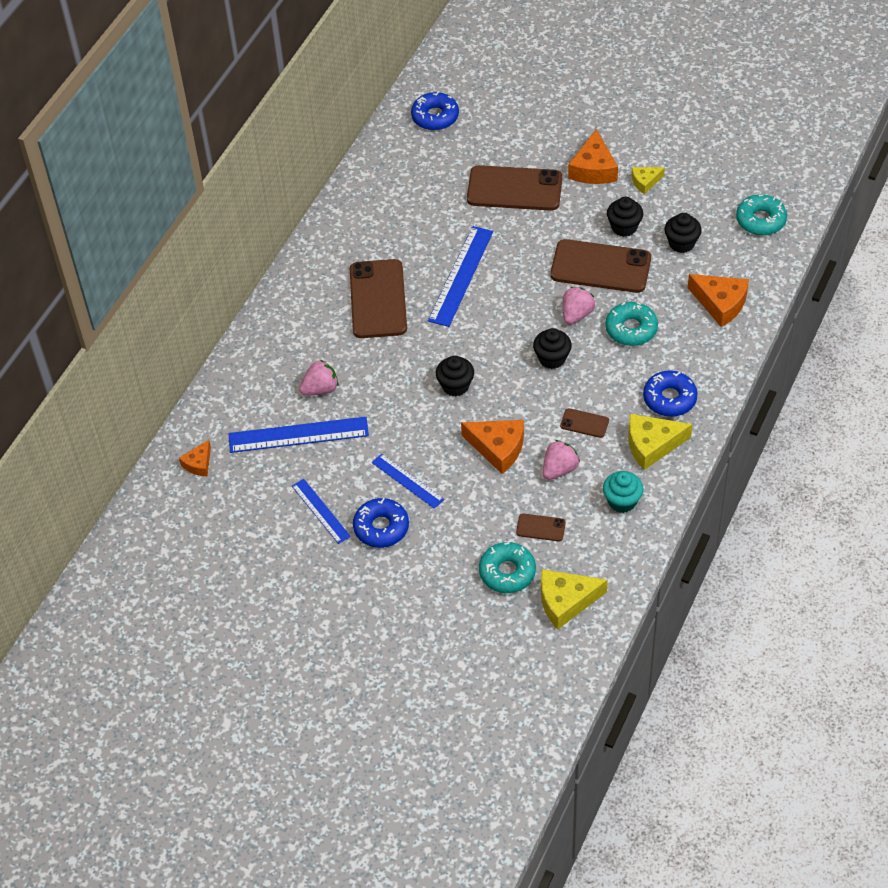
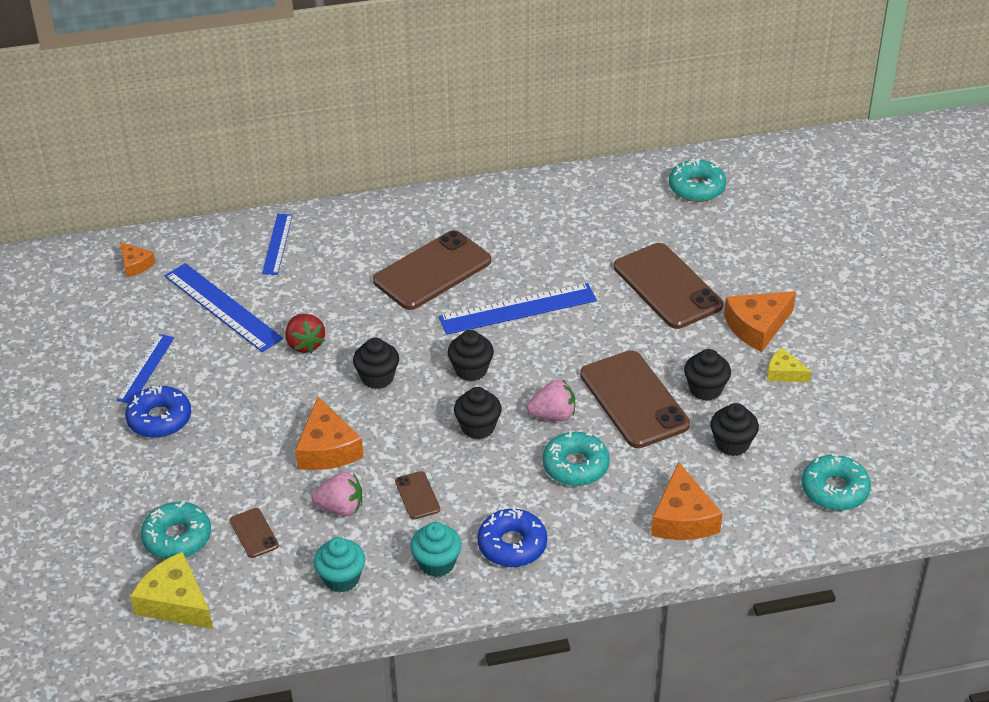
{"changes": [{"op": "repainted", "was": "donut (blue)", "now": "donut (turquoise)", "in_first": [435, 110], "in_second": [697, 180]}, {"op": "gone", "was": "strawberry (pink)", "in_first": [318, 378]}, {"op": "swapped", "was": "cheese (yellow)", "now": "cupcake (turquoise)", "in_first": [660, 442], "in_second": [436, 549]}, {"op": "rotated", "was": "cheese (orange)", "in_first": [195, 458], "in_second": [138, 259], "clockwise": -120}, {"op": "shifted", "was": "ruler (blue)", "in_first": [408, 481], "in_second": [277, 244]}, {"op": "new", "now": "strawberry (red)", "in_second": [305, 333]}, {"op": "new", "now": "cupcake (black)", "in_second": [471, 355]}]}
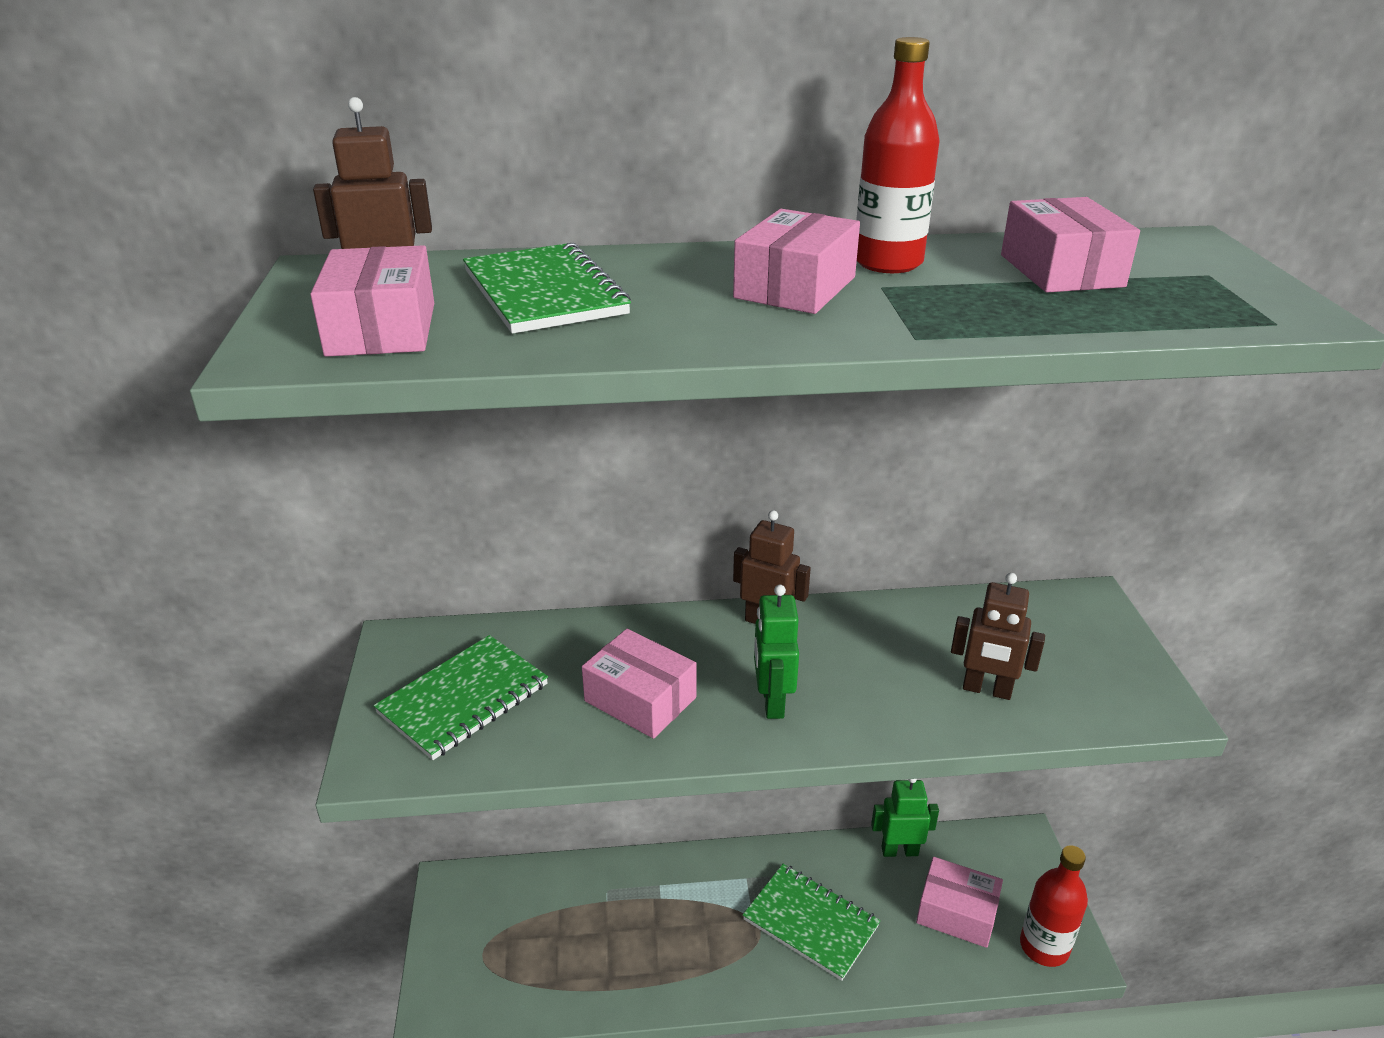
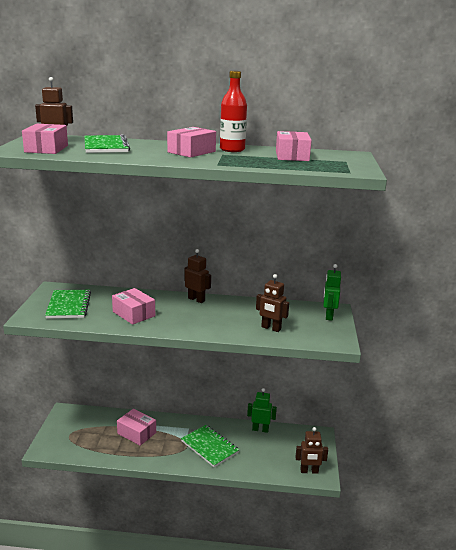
{"changes": [{"op": "shifted", "was": "robot (green)", "in_first": [776, 652], "in_second": [332, 292]}, {"op": "rotated", "was": "notebook (green)", "in_first": [461, 697], "in_second": [68, 304], "clockwise": -60}, {"op": "swapped", "was": "bottle (red)", "now": "robot (brown)", "in_first": [1054, 906], "in_second": [311, 450]}, {"op": "shifted", "was": "box (pink)", "in_first": [959, 902], "in_second": [136, 427]}]}
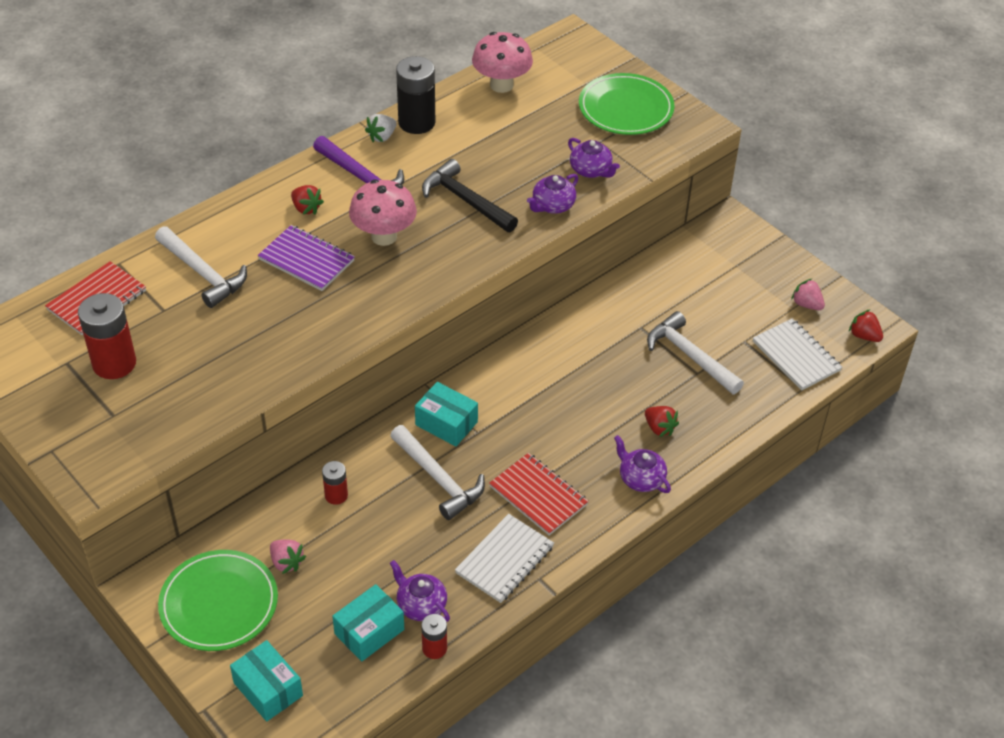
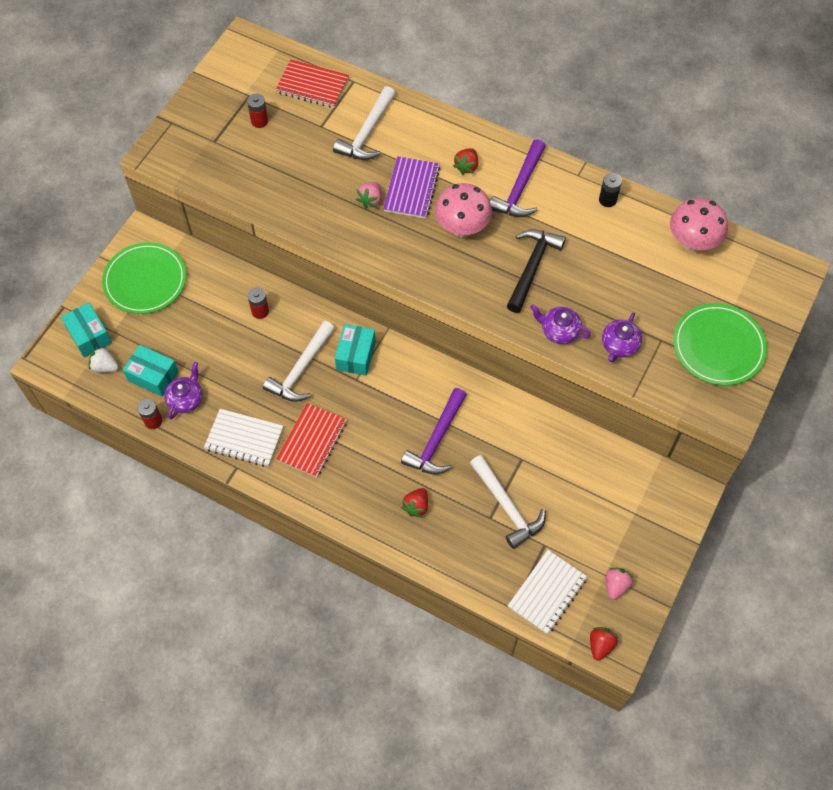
{"changes": [{"op": "scaled", "was": "battery (black)", "in_first": [415, 95], "in_second": [610, 190], "ratio": 0.54}, {"op": "shifted", "was": "strawberry (white)", "in_first": [381, 128], "in_second": [104, 359]}, {"op": "scaled", "was": "battery (red)", "in_first": [107, 336], "in_second": [257, 111], "ratio": 0.54}, {"op": "rotated", "was": "hammer (white)", "in_first": [695, 352], "in_second": [507, 502], "clockwise": 120}, {"op": "gone", "was": "teapot (purple)", "in_first": [642, 464]}, {"op": "shifted", "was": "strawberry (pink)", "in_first": [288, 556], "in_second": [368, 195]}, {"op": "rotated", "was": "box (turquoise)", "in_first": [266, 680], "in_second": [86, 330], "clockwise": -60}, {"op": "new", "now": "hammer (purple)", "in_second": [434, 431]}]}
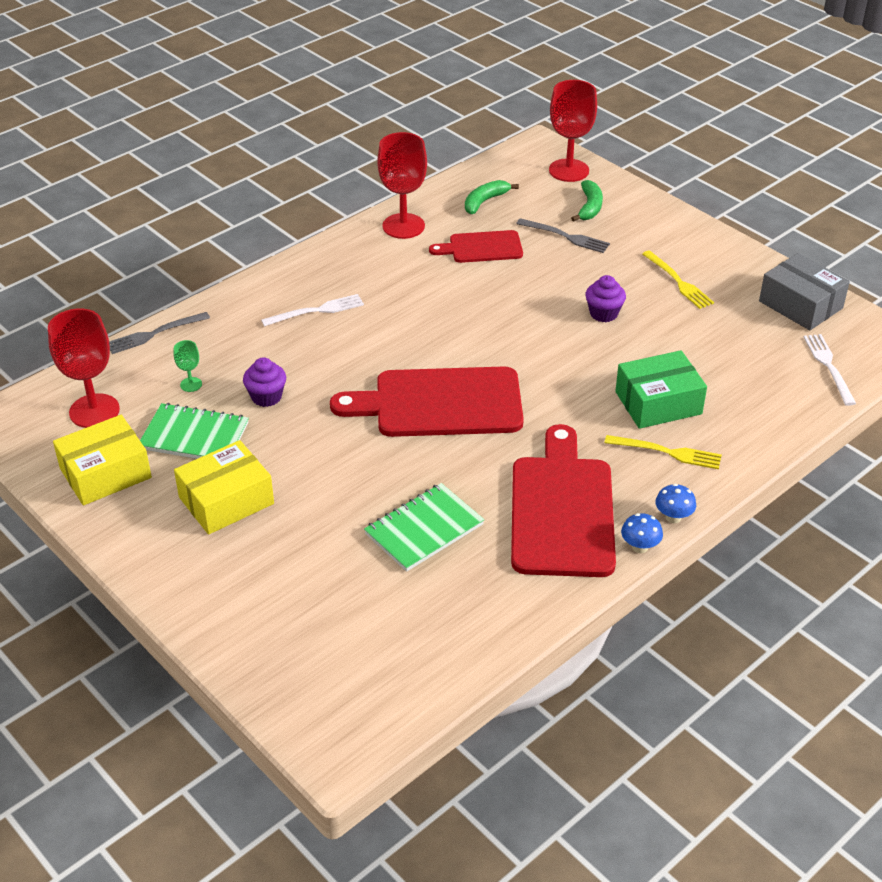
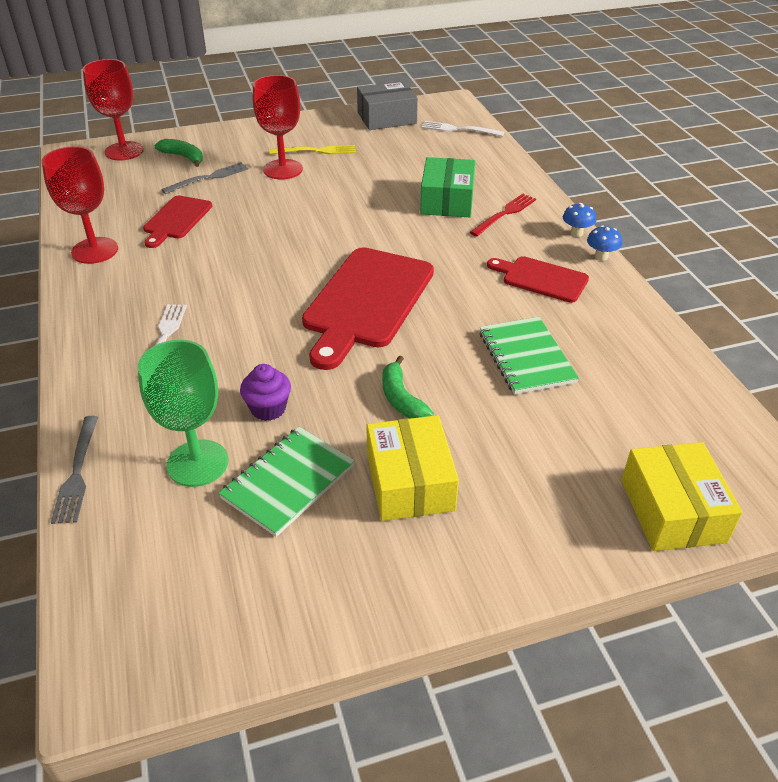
{"changes": [{"op": "shifted", "was": "banana (green)", "in_first": [492, 197], "in_second": [408, 387]}, {"op": "gone", "was": "cupcake (purple)", "in_first": [605, 298]}, {"op": "shifted", "was": "goblet (red)", "in_first": [84, 368], "in_second": [278, 127]}, {"op": "scaled", "was": "goblet (green)", "in_first": [188, 366], "in_second": [183, 413], "ratio": 2.23}, {"op": "shifted", "was": "box (yellow)", "in_first": [102, 460], "in_second": [682, 496]}, {"op": "scaled", "was": "cutting board (red)", "in_first": [563, 500], "in_second": [538, 279], "ratio": 0.55}, {"op": "repainted", "was": "fork (yellow)", "now": "fork (red)", "in_first": [663, 452], "in_second": [503, 215]}]}
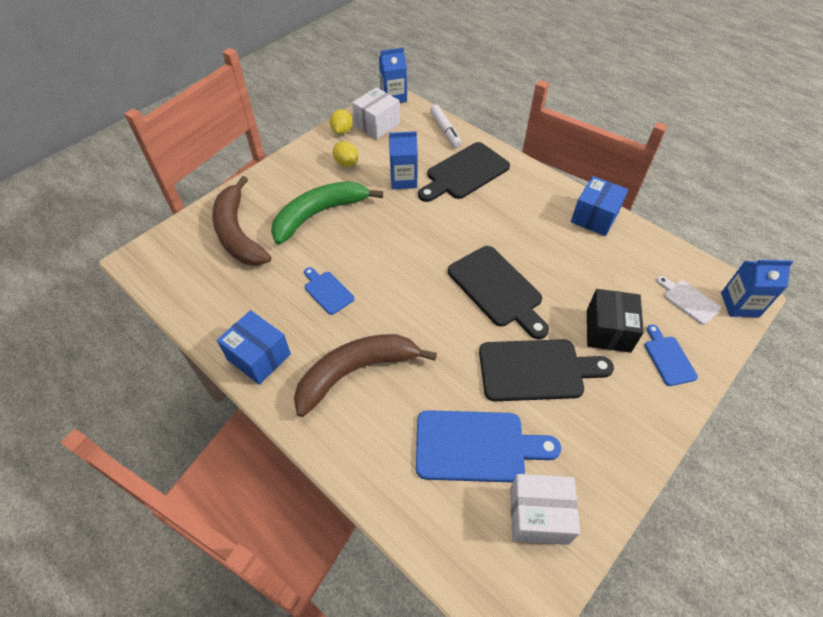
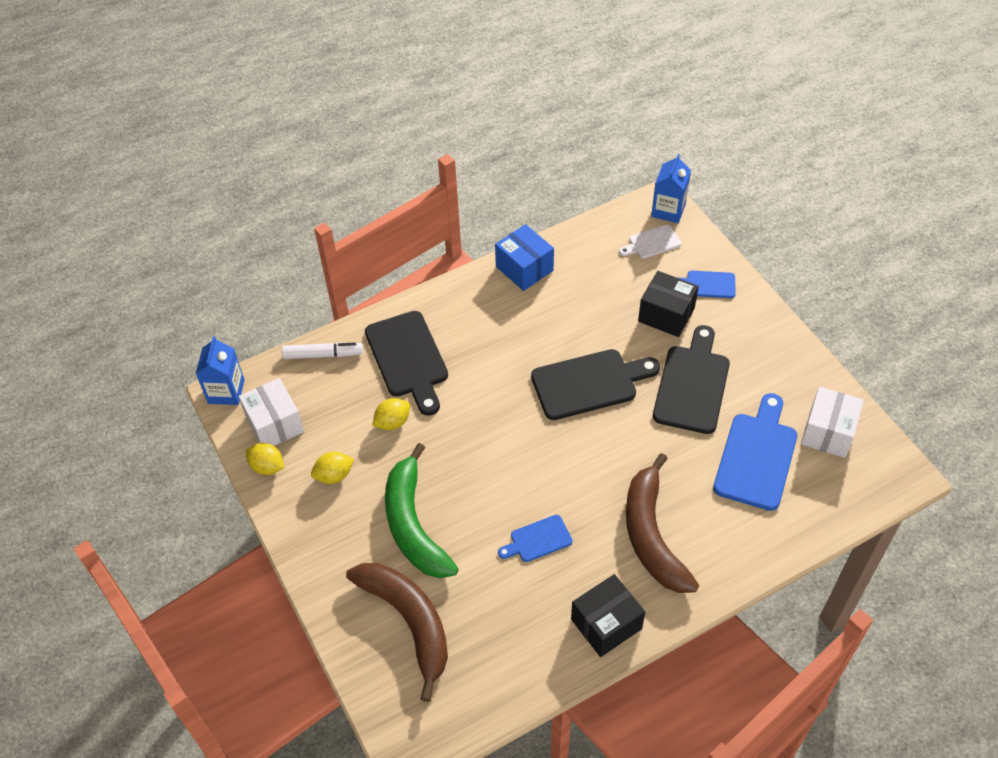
{"changes": [{"op": "swapped", "was": "carton (blue)", "now": "lemon (yellow)", "in_first": [403, 160], "in_second": [391, 414]}, {"op": "rotated", "was": "banana (brown)", "in_first": [241, 221], "in_second": [397, 632], "clockwise": -120}, {"op": "repainted", "was": "box (blue)", "now": "box (black)", "in_first": [254, 347], "in_second": [608, 615]}]}
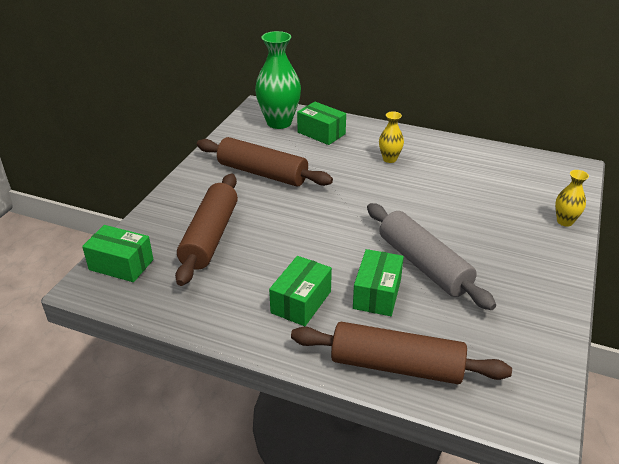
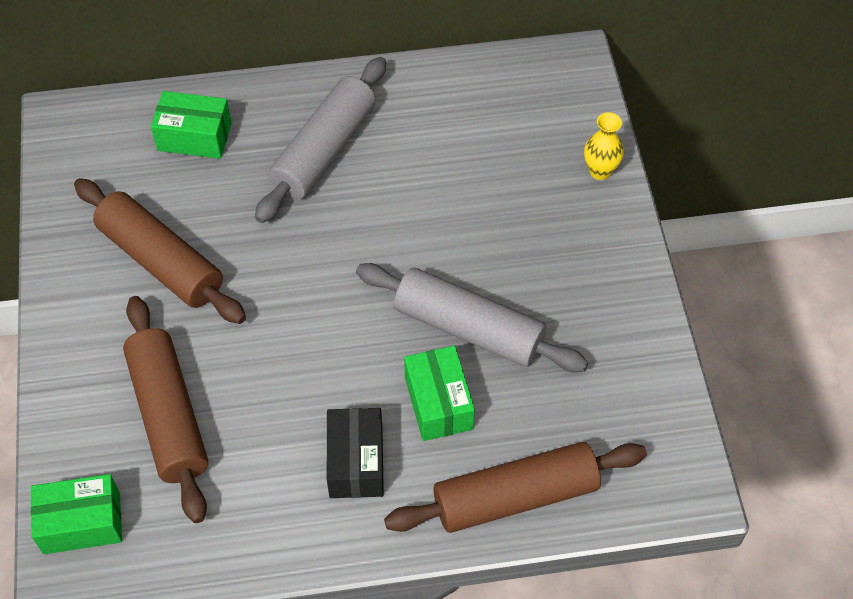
{"changes": [{"op": "gone", "was": "vase (green)", "in_first": [278, 80]}, {"op": "swapped", "was": "vase (yellow)", "now": "rolling pin (grey)", "in_first": [391, 137], "in_second": [320, 140]}, {"op": "rotated", "was": "rolling pin (brown)", "in_first": [265, 162], "in_second": [160, 251], "clockwise": 45}, {"op": "repainted", "was": "box (green)", "now": "box (black)", "in_first": [300, 291], "in_second": [355, 453]}]}
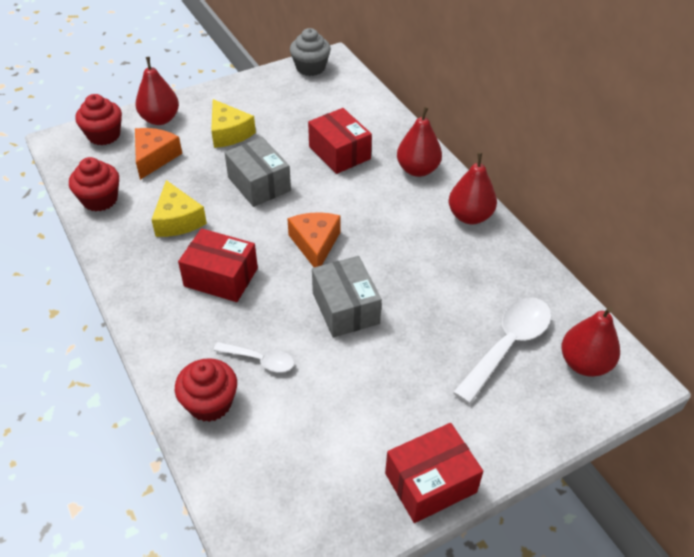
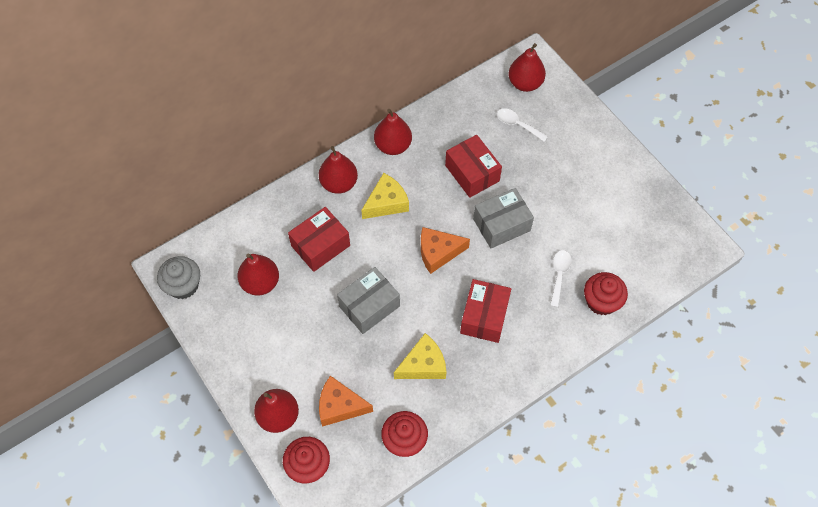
{"changes": [{"op": "shifted", "was": "cheese (yellow)", "in_first": [233, 123], "in_second": [385, 196]}, {"op": "scaled", "was": "spoon (white)", "in_first": [502, 350], "in_second": [522, 125], "ratio": 0.56}, {"op": "shifted", "was": "box (red)", "in_first": [434, 473], "in_second": [473, 166]}, {"op": "new", "now": "pear (red)", "in_second": [258, 275]}]}
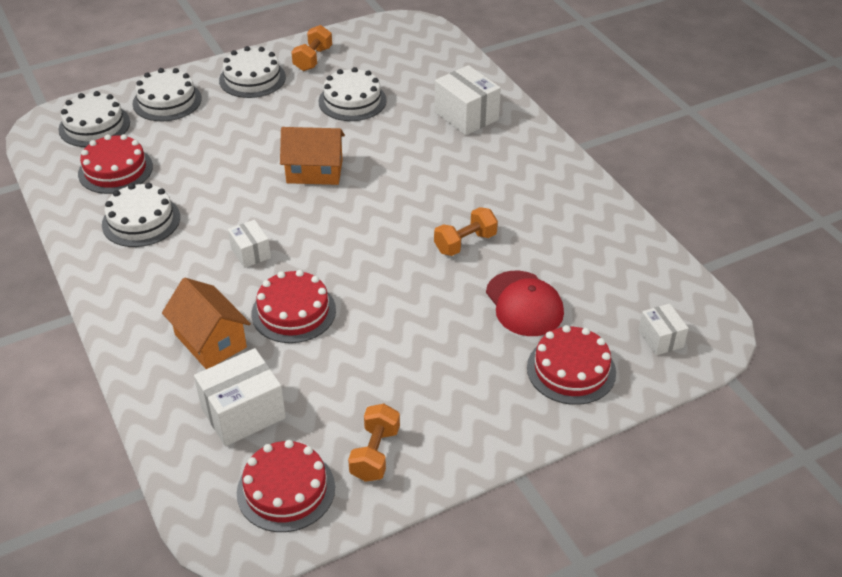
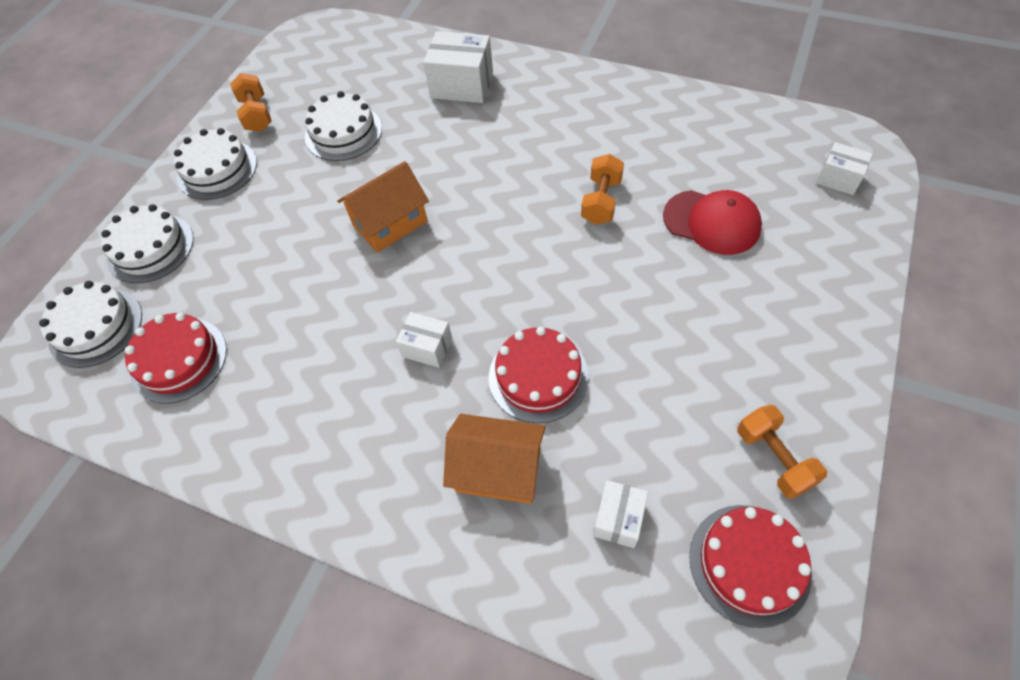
{"changes": [{"op": "gone", "was": "cake (white)", "in_first": [141, 215]}, {"op": "gone", "was": "cake (red)", "in_first": [571, 365]}, {"op": "scaled", "was": "box (white)", "in_first": [240, 397], "in_second": [620, 514], "ratio": 0.58}]}
